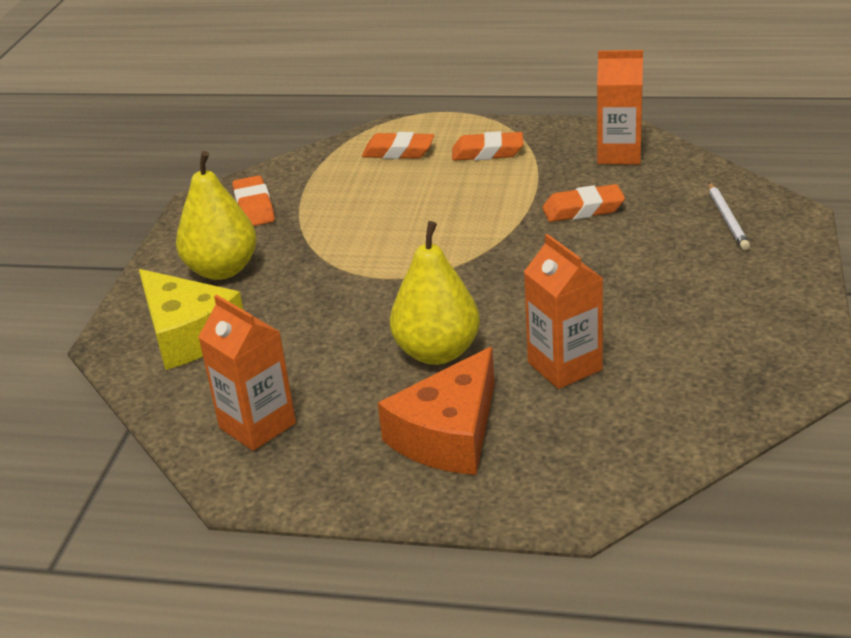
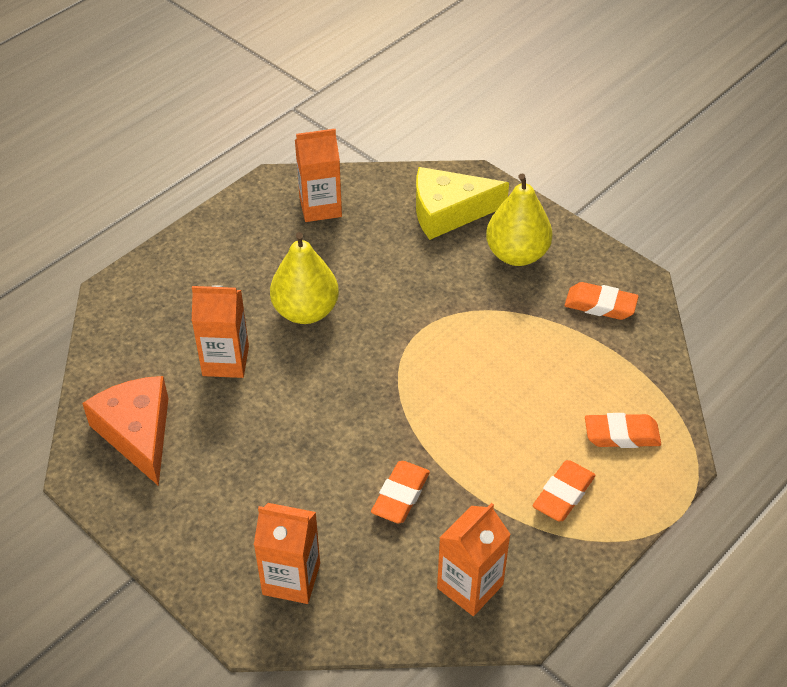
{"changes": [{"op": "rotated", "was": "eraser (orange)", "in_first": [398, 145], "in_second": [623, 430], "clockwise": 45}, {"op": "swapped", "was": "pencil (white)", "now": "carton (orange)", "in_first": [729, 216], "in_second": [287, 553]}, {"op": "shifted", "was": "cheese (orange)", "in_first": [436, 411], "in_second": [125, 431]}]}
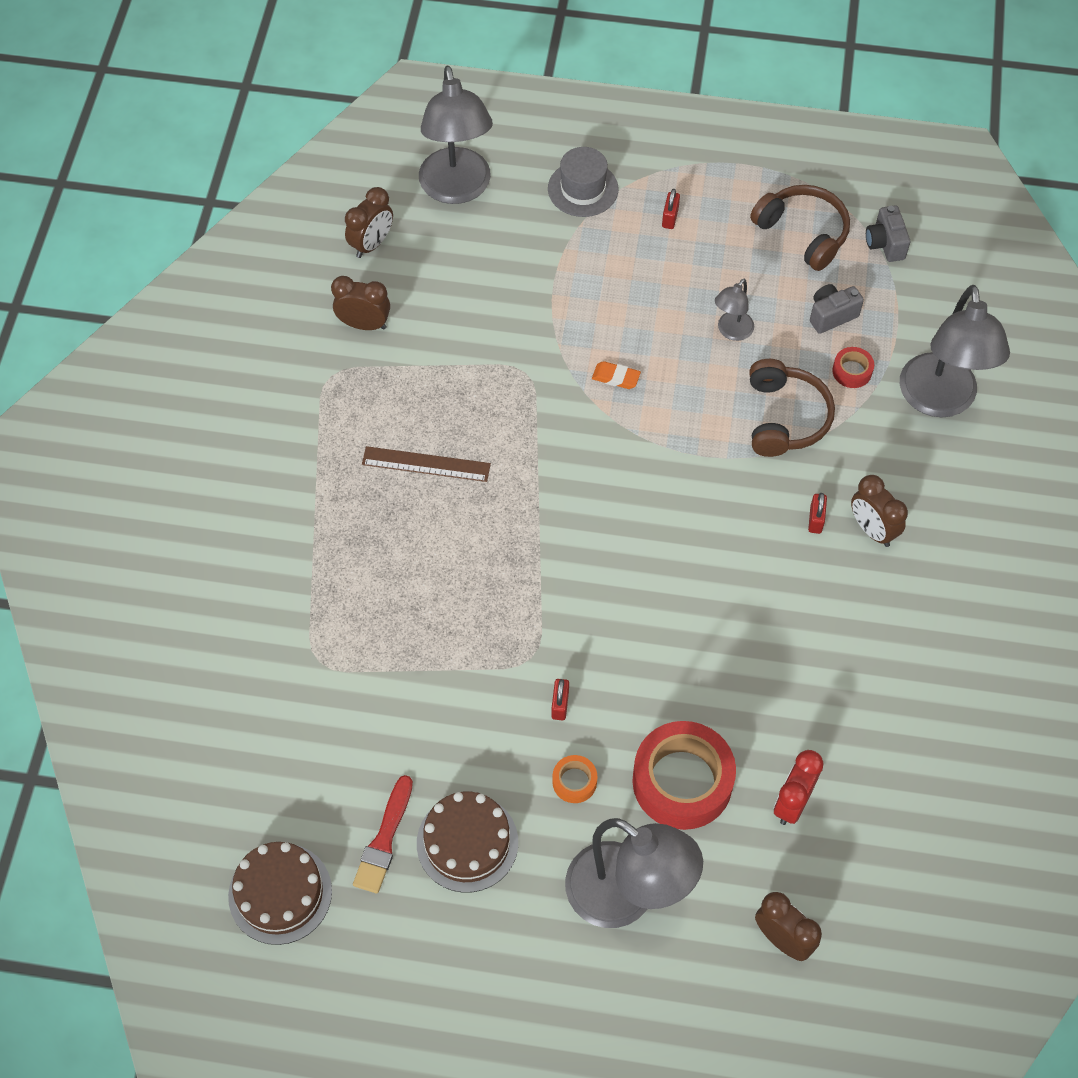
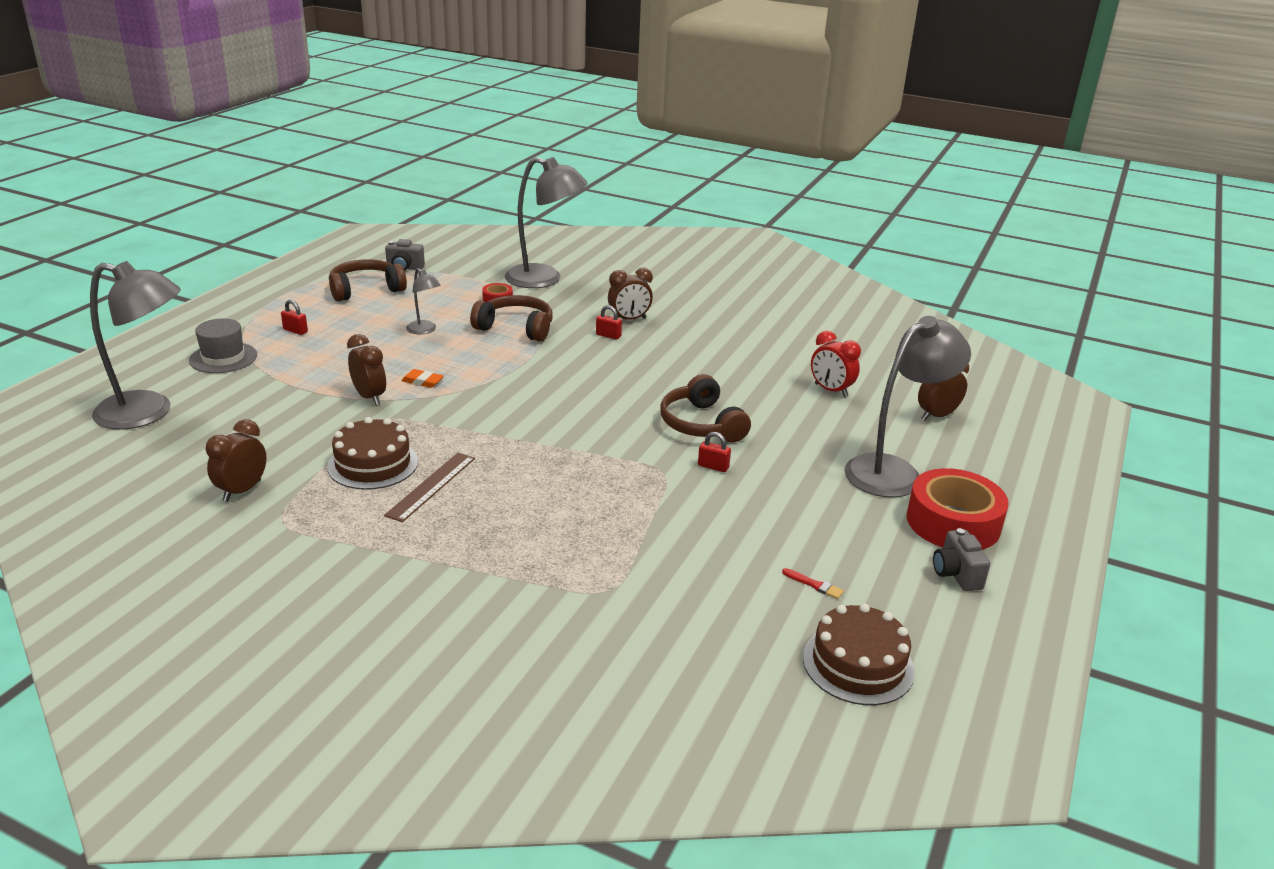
{"changes": [{"op": "shifted", "was": "clock (brown)", "in_first": [369, 222], "in_second": [366, 369]}, {"op": "shifted", "was": "camera (grey)", "in_first": [837, 309], "in_second": [961, 559]}, {"op": "rotated", "was": "eraser (orange)", "in_first": [616, 375], "in_second": [422, 378], "clockwise": 75}, {"op": "shifted", "was": "tape (red)", "in_first": [684, 775], "in_second": [958, 509]}, {"op": "gone", "was": "tape (orange)", "in_first": [574, 779]}, {"op": "scaled", "was": "brush (red)", "in_first": [383, 834], "in_second": [813, 583], "ratio": 0.53}, {"op": "shifted", "was": "cake (brown)", "in_first": [467, 842], "in_second": [372, 453]}, {"op": "new", "now": "headphones (brown)", "in_second": [705, 408]}]}
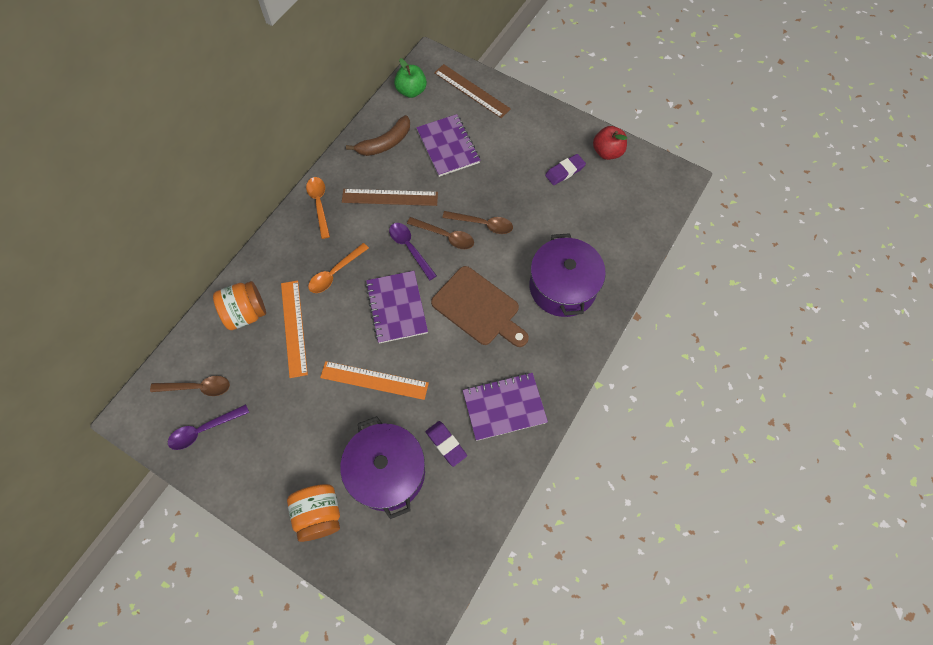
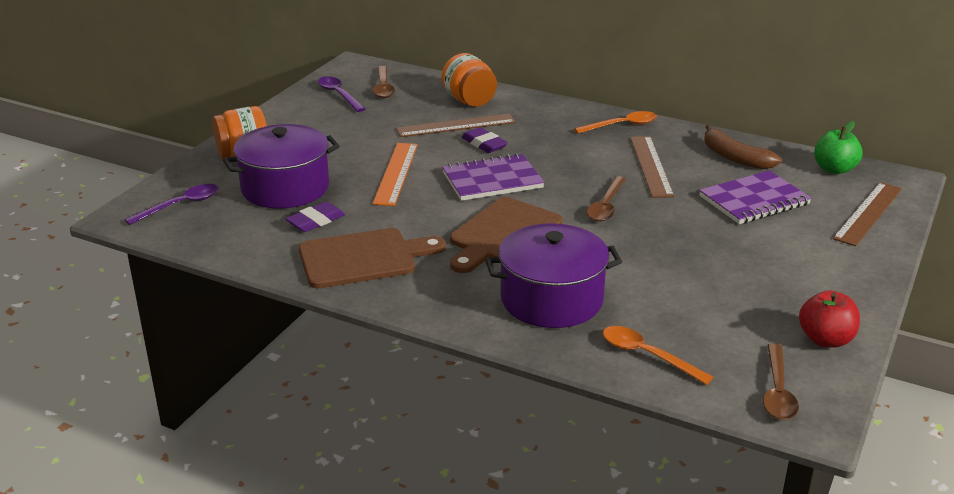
{"changes": [{"op": "shifted", "was": "eraser (purple)", "in_first": [565, 169], "in_second": [485, 140]}, {"op": "shifted", "was": "spoon (brown)", "in_first": [477, 222], "in_second": [781, 381]}, {"op": "shifted", "was": "spoon (purple)", "in_first": [413, 251], "in_second": [171, 204]}, {"op": "shifted", "was": "spoon (orange)", "in_first": [338, 268], "in_second": [658, 355]}, {"op": "repainted", "was": "ruler (orange)", "now": "ruler (brown)", "in_first": [294, 329], "in_second": [456, 125]}, {"op": "swapped", "was": "notebook (purple)", "now": "cutting board (brown)", "in_first": [505, 407], "in_second": [372, 258]}]}
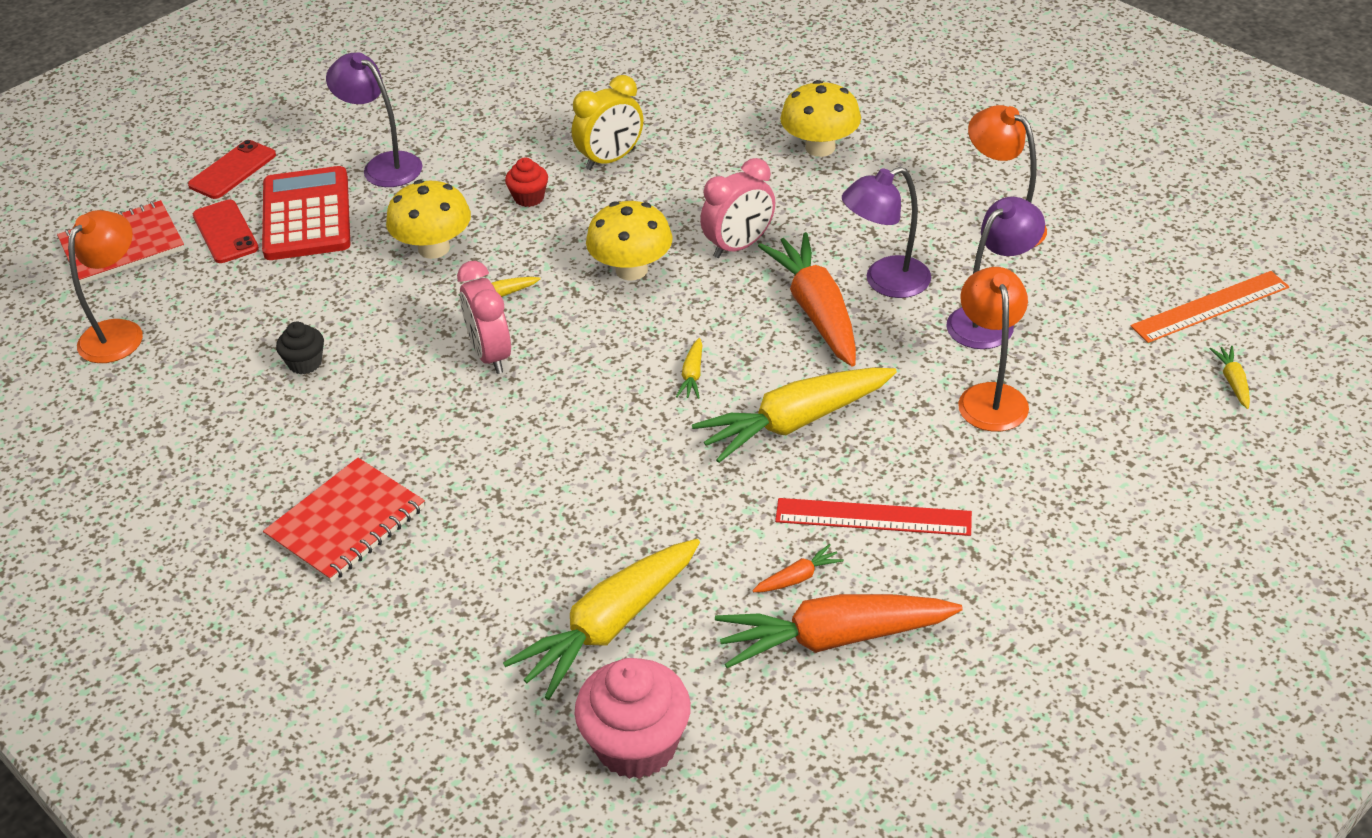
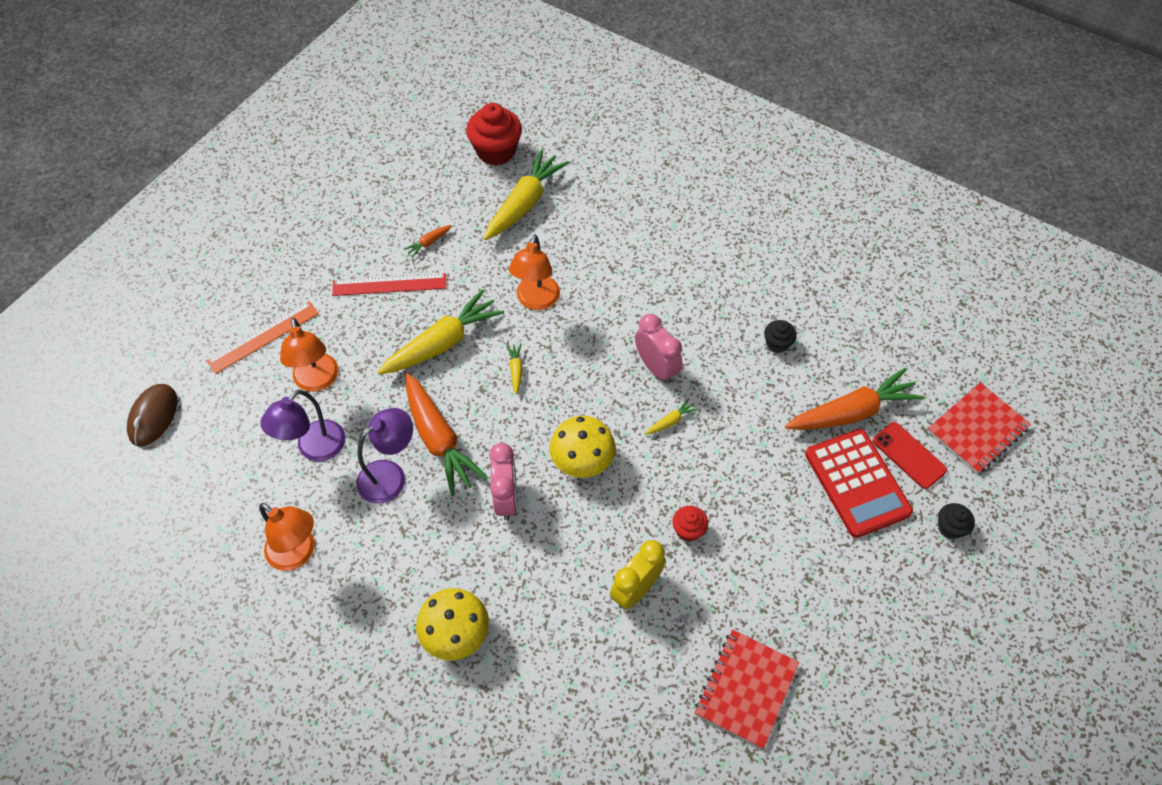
{"changes": [{"op": "gone", "was": "lamp (purple)", "in_first": [374, 119]}, {"op": "swapped", "was": "phone (red)", "now": "cupcake (black)", "in_first": [232, 169], "in_second": [956, 521]}, {"op": "rotated", "was": "clock (pink)", "in_first": [737, 208], "in_second": [503, 481], "clockwise": 135}, {"op": "gone", "was": "mushroom (yellow)", "in_first": [428, 219]}, {"op": "shifted", "was": "lamp (orange)", "in_first": [105, 286], "in_second": [534, 272]}, {"op": "shifted", "was": "ruler (orange)", "in_first": [1210, 307], "in_second": [262, 337]}, {"op": "swapped", "was": "carrot (yellow)", "now": "mouse (brown)", "in_first": [1230, 377], "in_second": [152, 415]}, {"op": "shifted", "was": "notebook (red)", "in_first": [344, 520], "in_second": [747, 689]}, {"op": "shifted", "was": "carrot (orange)", "in_first": [839, 631], "in_second": [855, 399]}, {"op": "repainted", "was": "cupcake (pink)", "now": "cupcake (red)", "in_first": [633, 718], "in_second": [494, 134]}]}
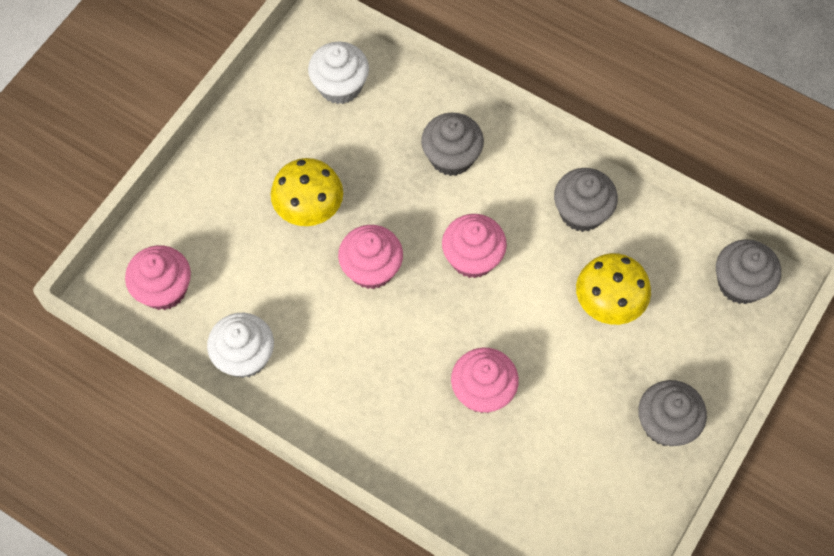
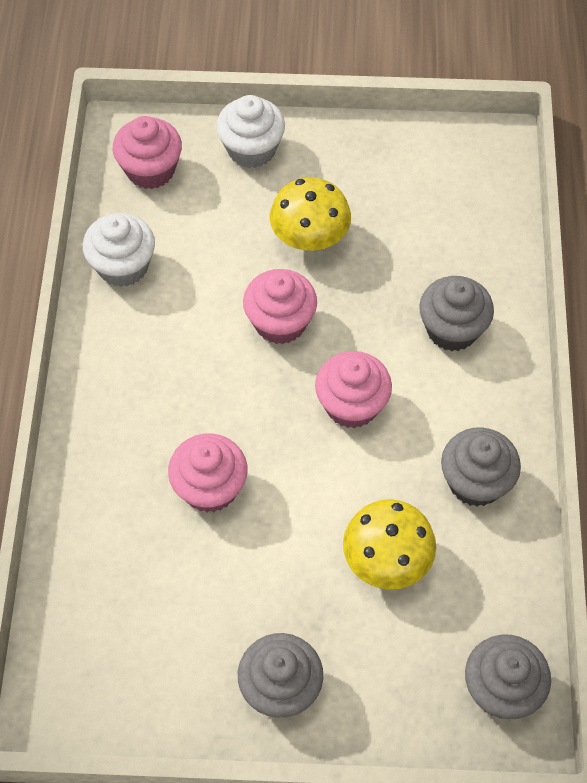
{"changes": [{"op": "shifted", "was": "cupcake (white)", "in_first": [338, 73], "in_second": [250, 131]}]}
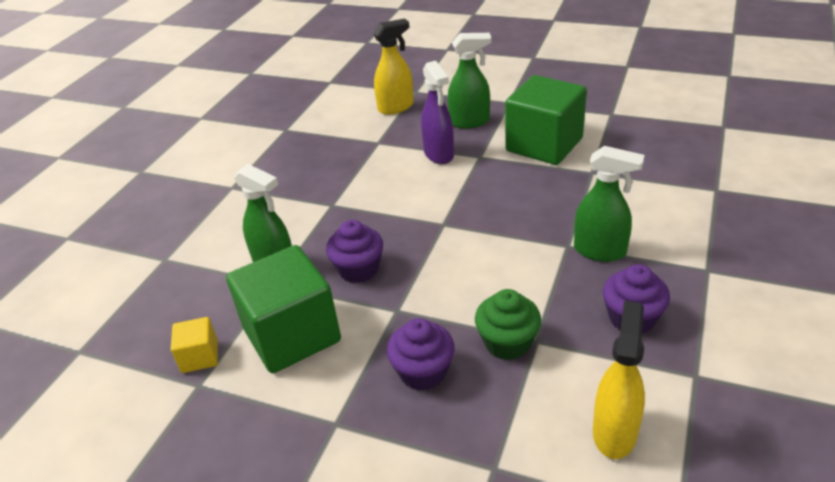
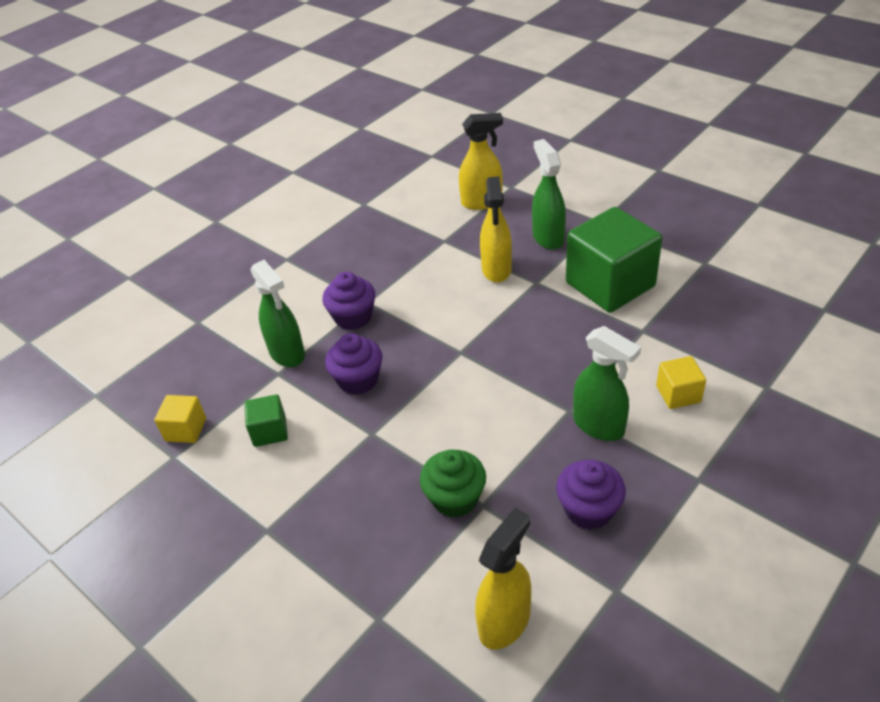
{"changes": [{"op": "rotated", "was": "spray bottle (green)", "in_first": [469, 81], "in_second": [549, 194], "clockwise": -120}, {"op": "repainted", "was": "spray bottle (purple)", "now": "spray bottle (yellow)", "in_first": [437, 112], "in_second": [496, 229]}, {"op": "scaled", "was": "cube (green)", "in_first": [283, 309], "in_second": [266, 420], "ratio": 0.46}, {"op": "shifted", "was": "cupcake (purple)", "in_first": [421, 354], "in_second": [349, 301]}, {"op": "new", "now": "cube (yellow)", "in_second": [681, 382]}]}
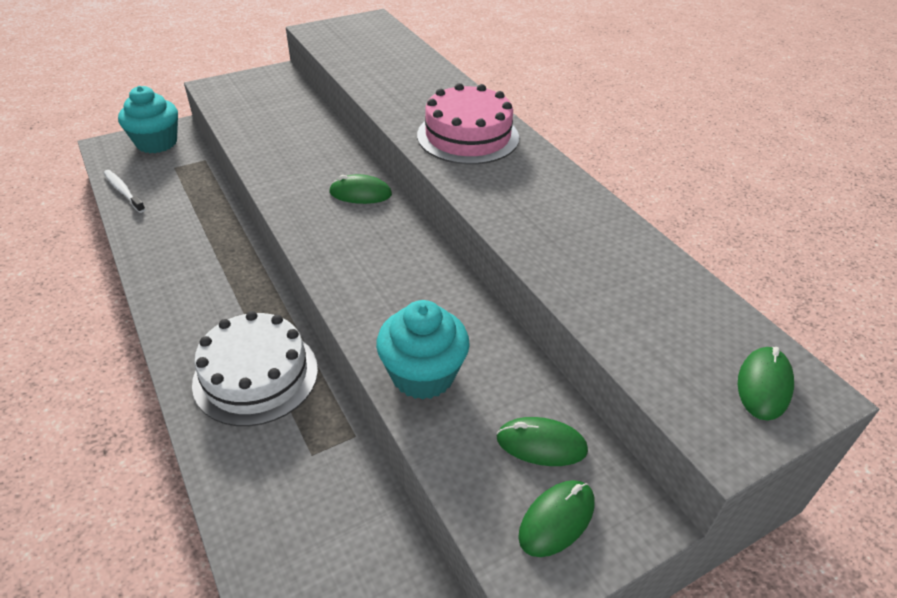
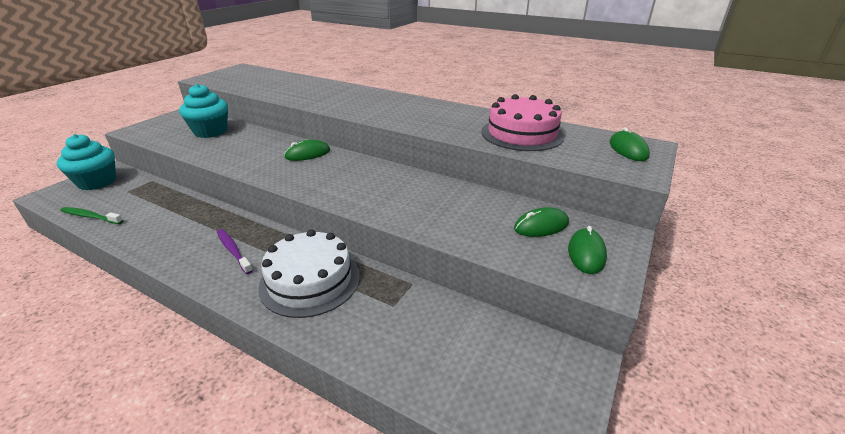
{"changes": [{"op": "shifted", "was": "cake (pink)", "in_first": [468, 123], "in_second": [523, 122]}, {"op": "repainted", "was": "toothbrush (white)", "now": "toothbrush (green)", "in_first": [125, 191], "in_second": [91, 215]}, {"op": "shifted", "was": "cupcake (turquoise)", "in_first": [423, 350], "in_second": [203, 111]}, {"op": "new", "now": "toothbrush (purple)", "in_second": [235, 251]}]}
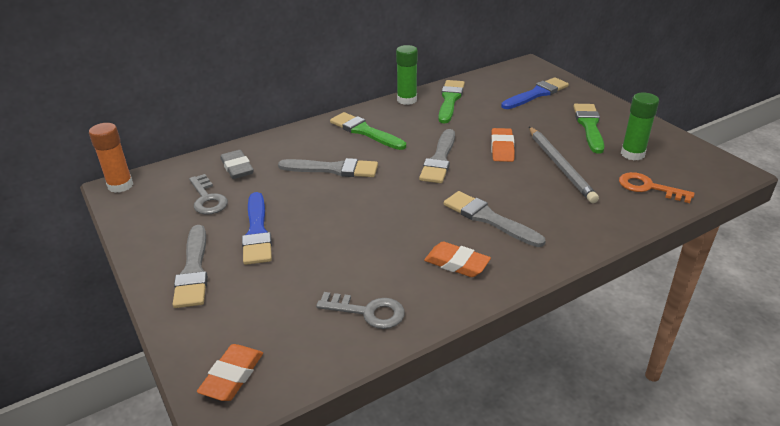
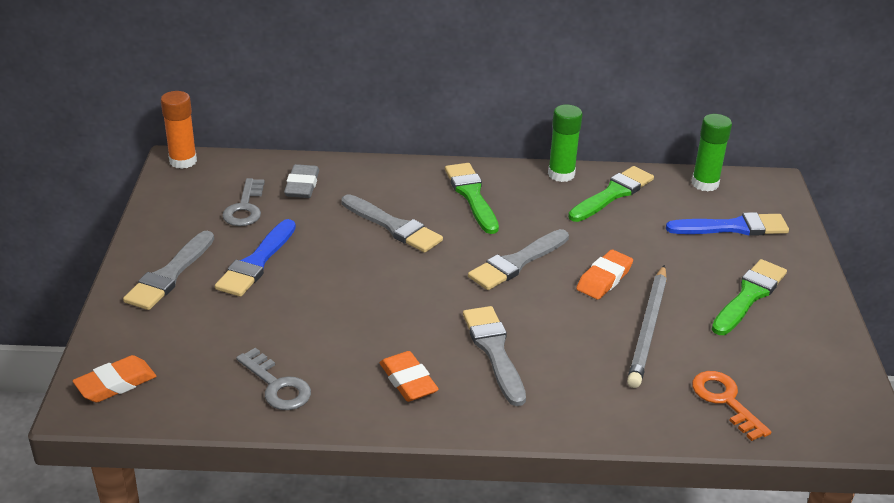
{"changes": [{"op": "shifted", "was": "glue stick (green)", "in_first": [640, 126], "in_second": [712, 152]}]}
